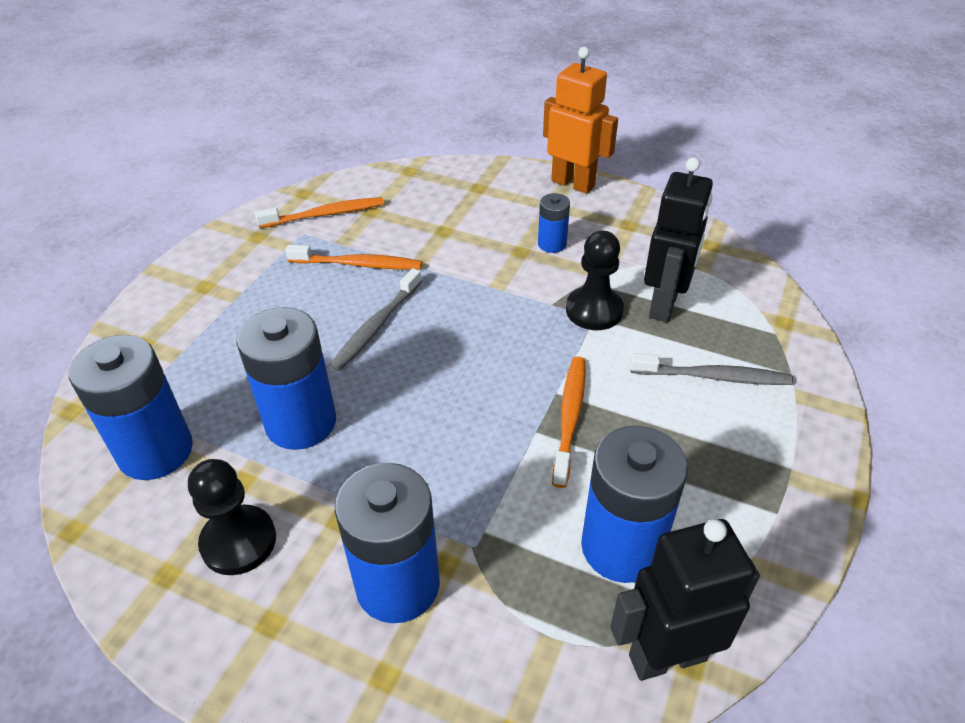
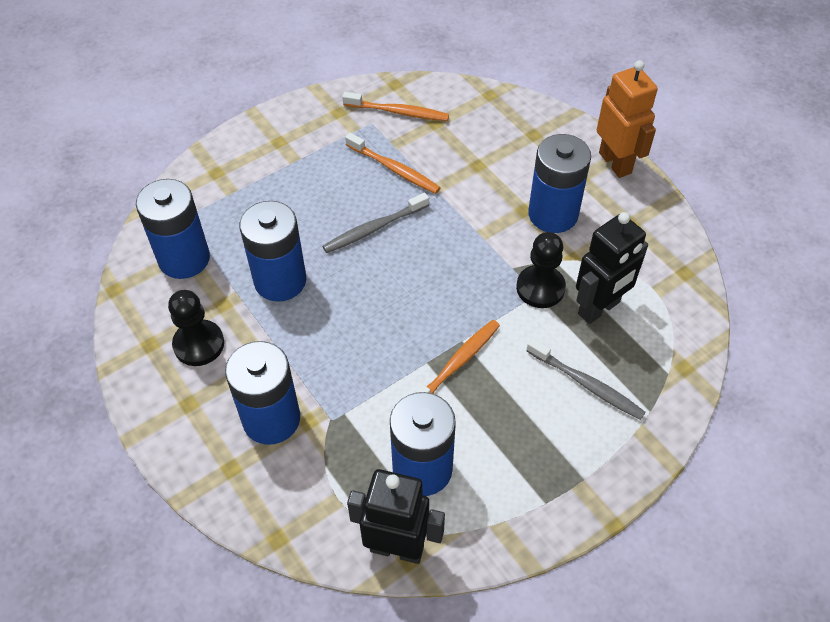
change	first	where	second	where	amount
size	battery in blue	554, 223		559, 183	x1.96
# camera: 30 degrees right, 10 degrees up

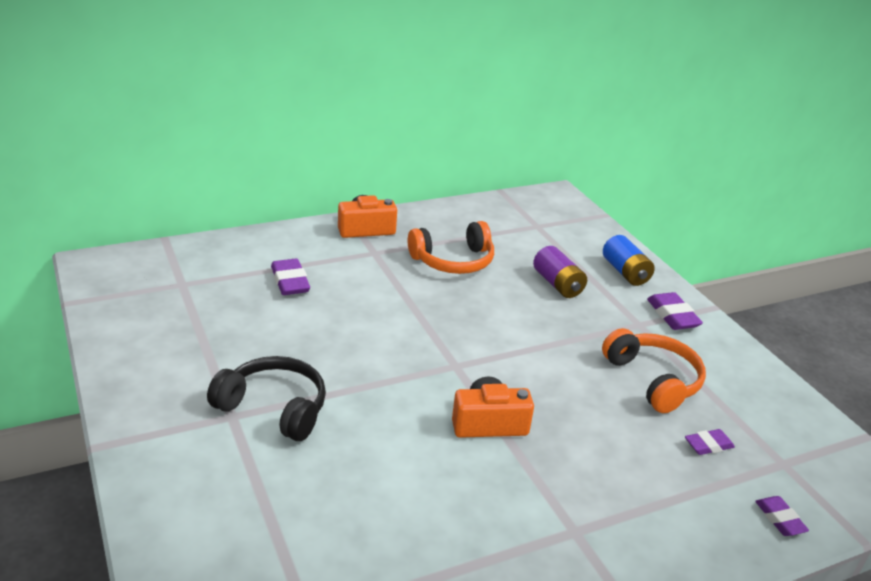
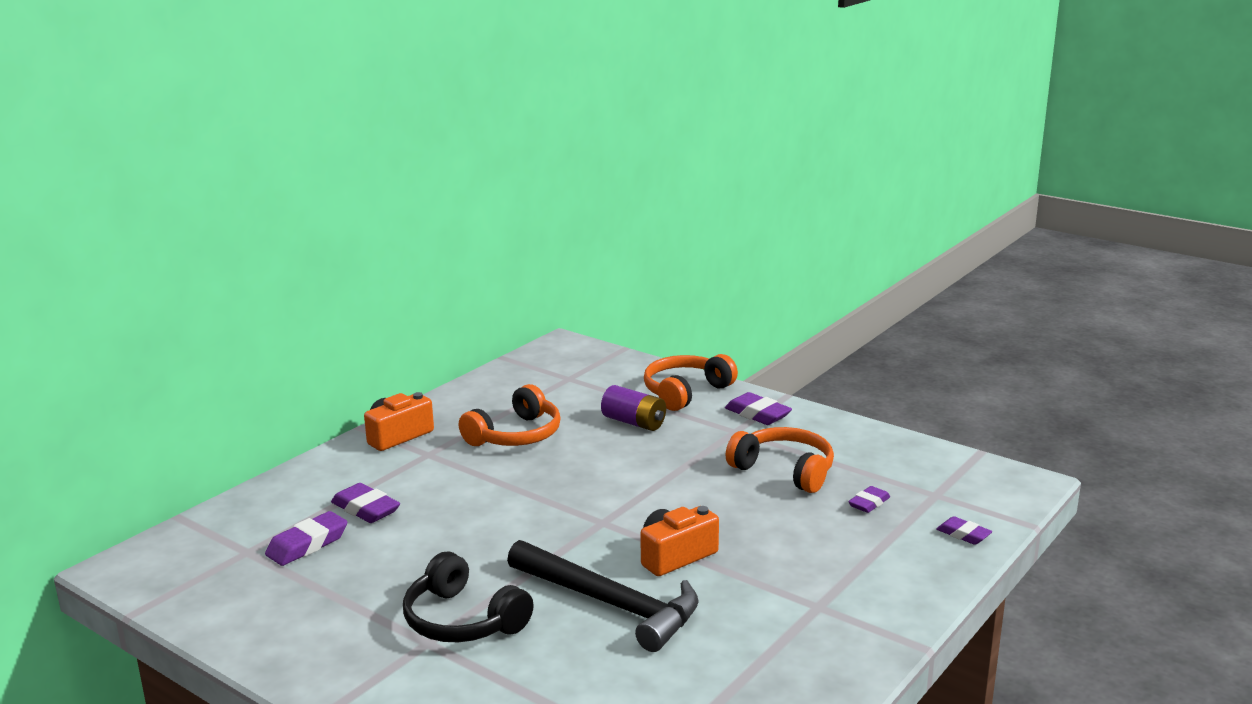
change	first	where	second	where	amount
spun	headphones in black	266, 398		468, 597	135 degrees counterclockwise
exchanged	battery in blue	629, 260	headphones in orange	691, 382	
appeared			eraser in purple	306, 538	
appeared			hammer in black	603, 596	
# camera: 25 degrees left, 10 degrees down

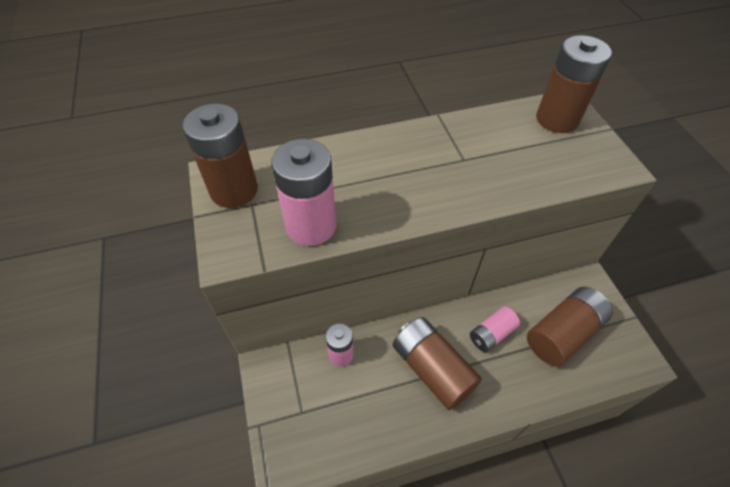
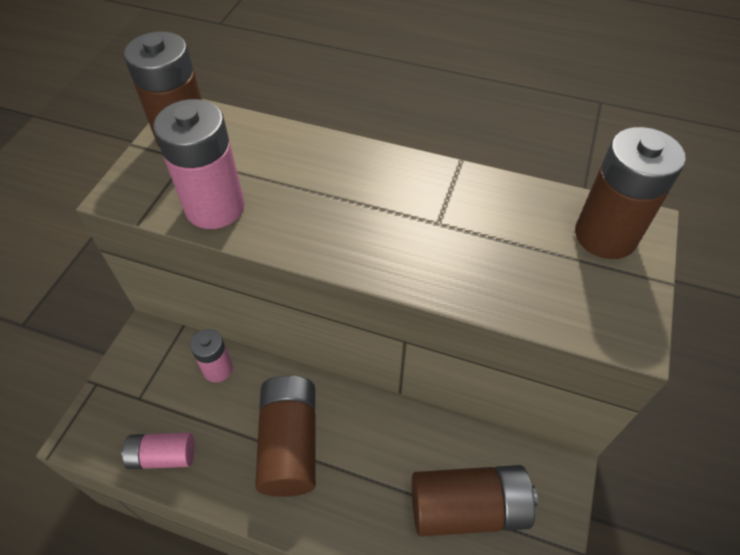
change	first	where	second	where	amount
relocated	battery in pink	495, 329		158, 450	
# camera: 35 degrees right, 0 degrees up

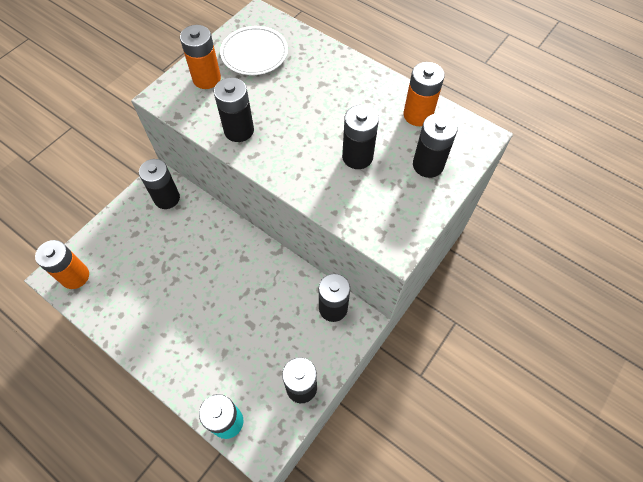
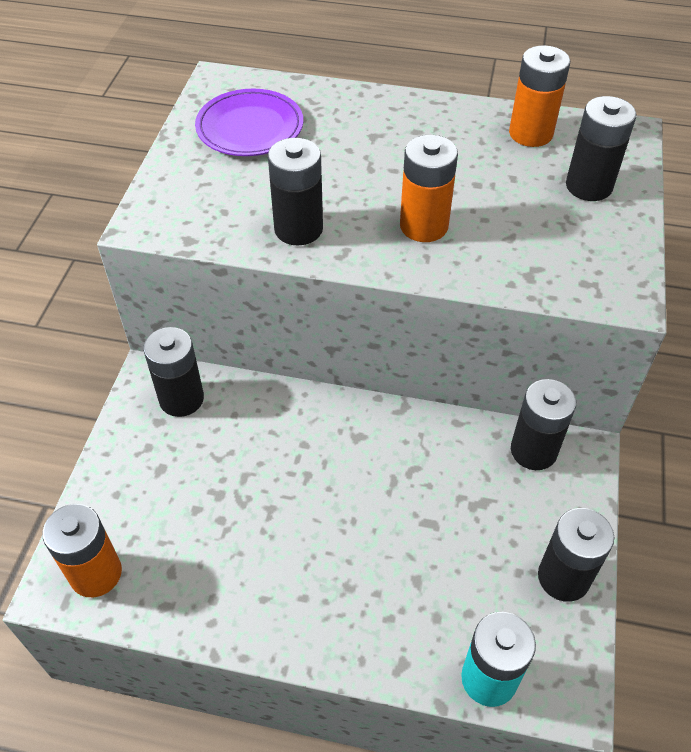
change	first	where	second	where	amount
relocated	battery in orange	200, 57		429, 188	
colour	plate in white	254, 50	plate in purple	249, 122	
missing	battery in black	360, 137			
# camera: 25 degrees left, 10 degrees down

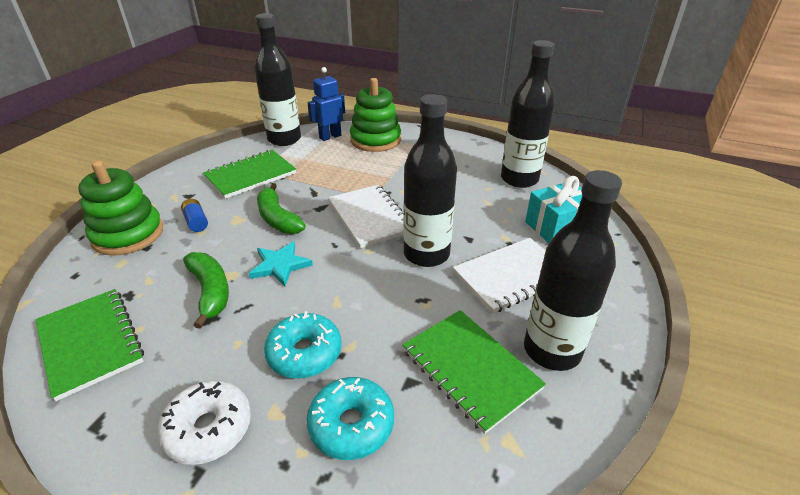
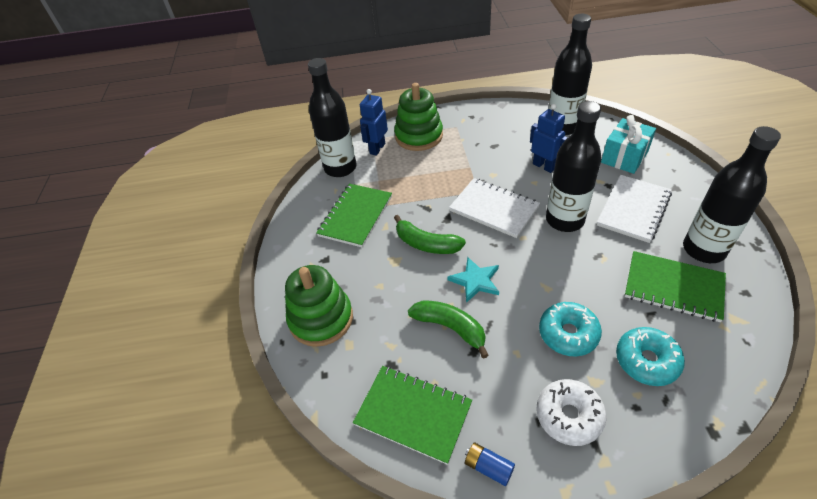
change	first	where	second	where	amount
relocated	battery in blue	194, 215		490, 464	
appeared			robot in blue	549, 138	
# camera: 25 degrees left, 10 degrees up

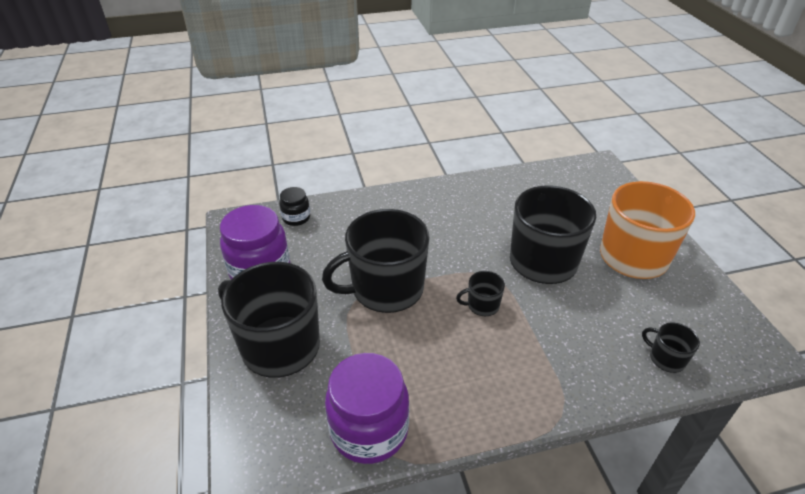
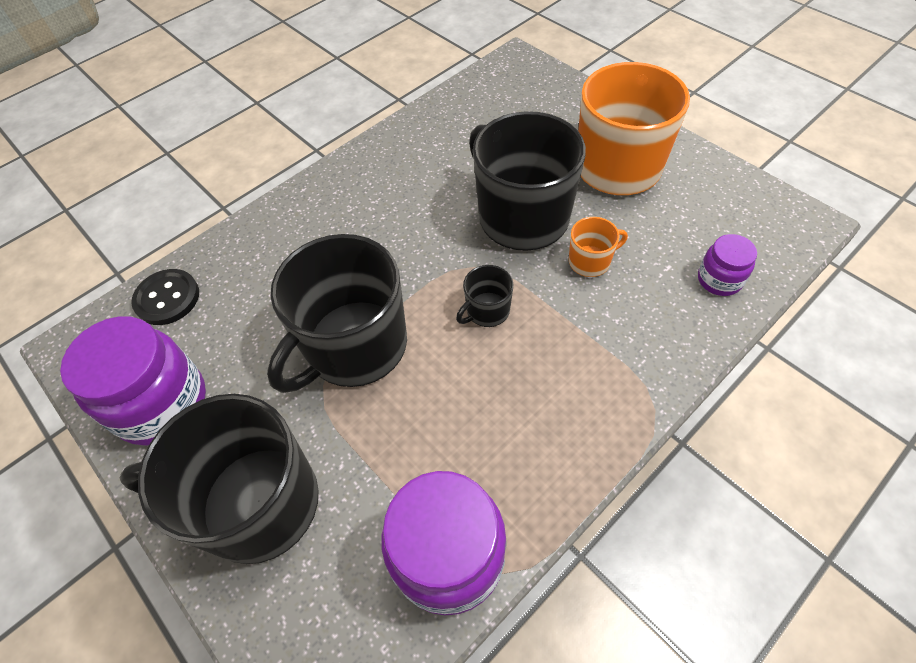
change	first	where	second	where	amount
exchanged	jar in black	294, 206	button in black	165, 297	
exchanged	mug in black	671, 347	jar in purple	727, 265	
appeared			mug in orange	598, 247	
# camera: 25 degrees left, 15 degrees up

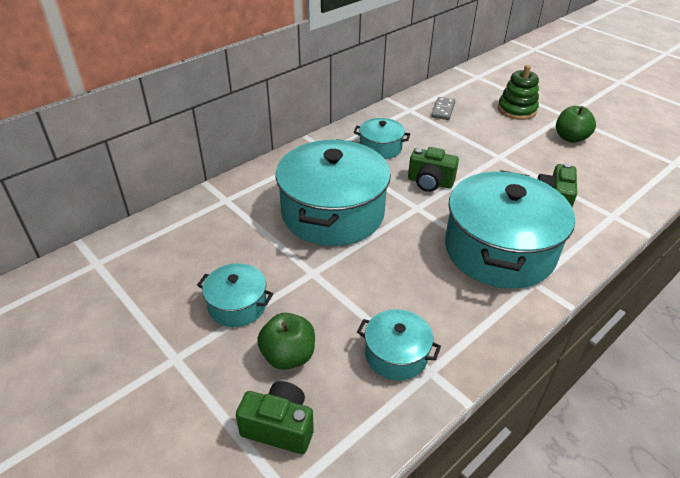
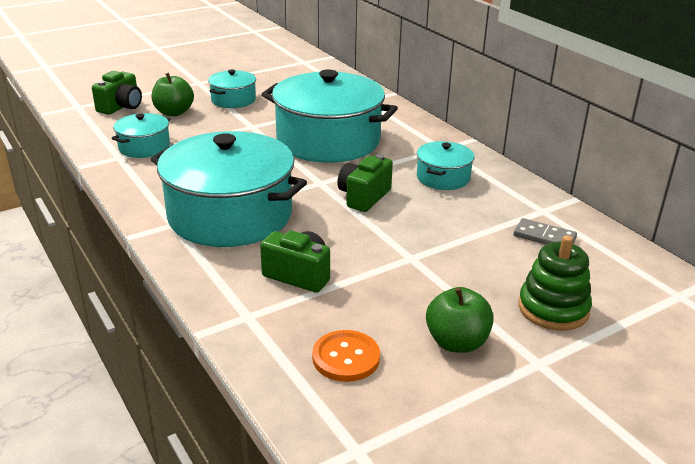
change	first	where	second	where	amount
appeared			button in orange	346, 356	
# camera: 100 degrees right, 10 degrees down

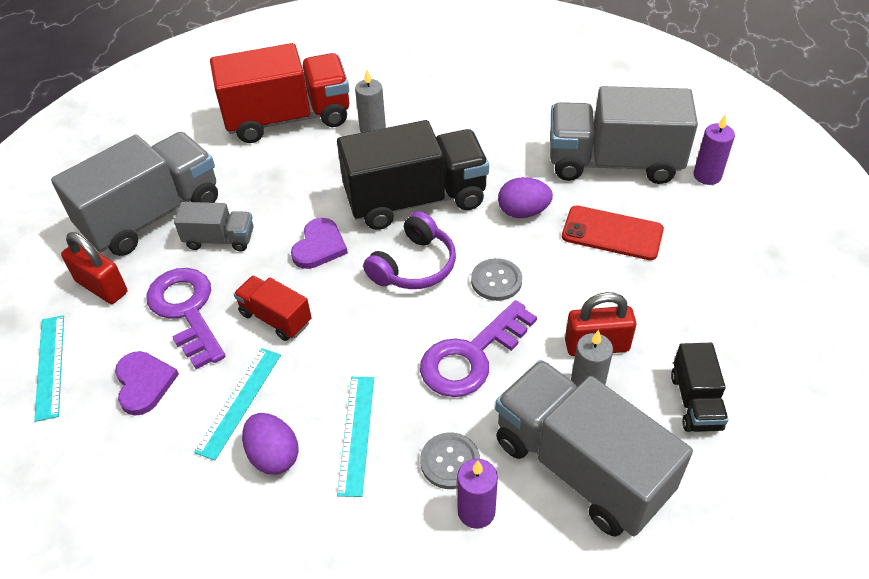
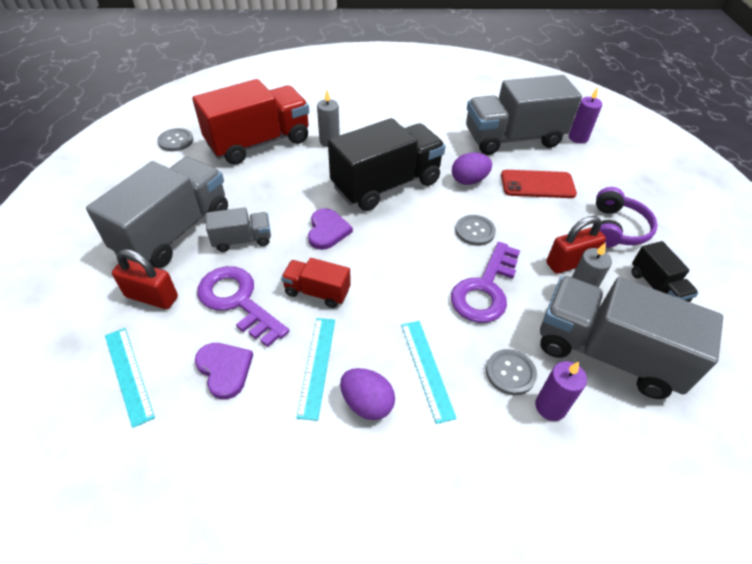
change	first	where	second	where	amount
relocated	headphones in purple	409, 250		627, 217	
appeared			button in grey	175, 140	
# camera: 20 degrees left, 0 degrees up

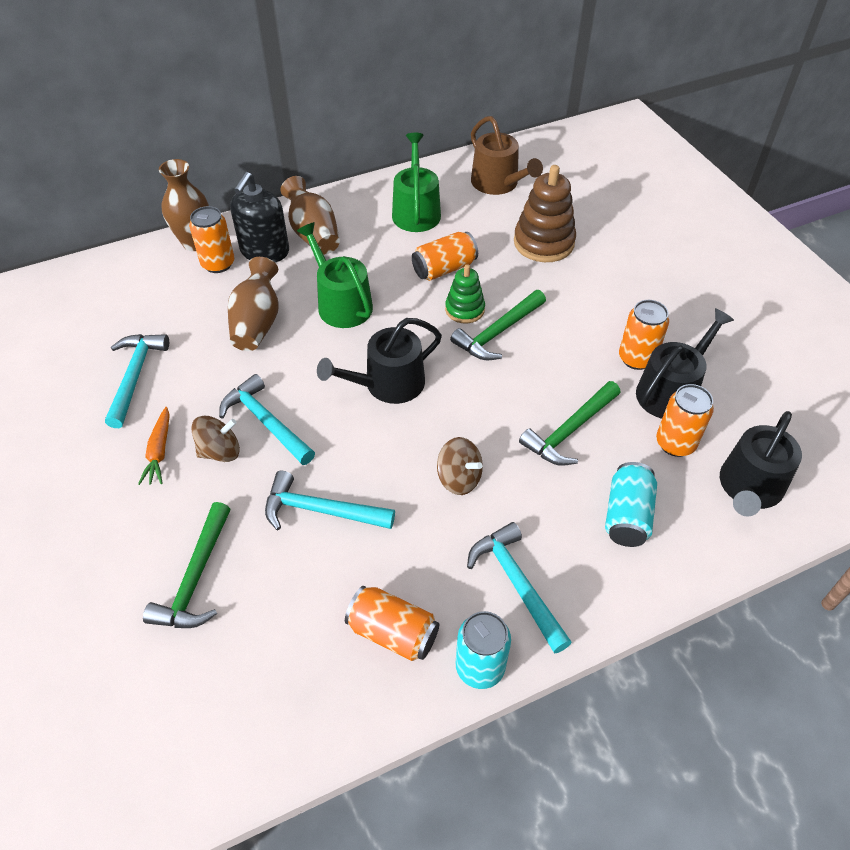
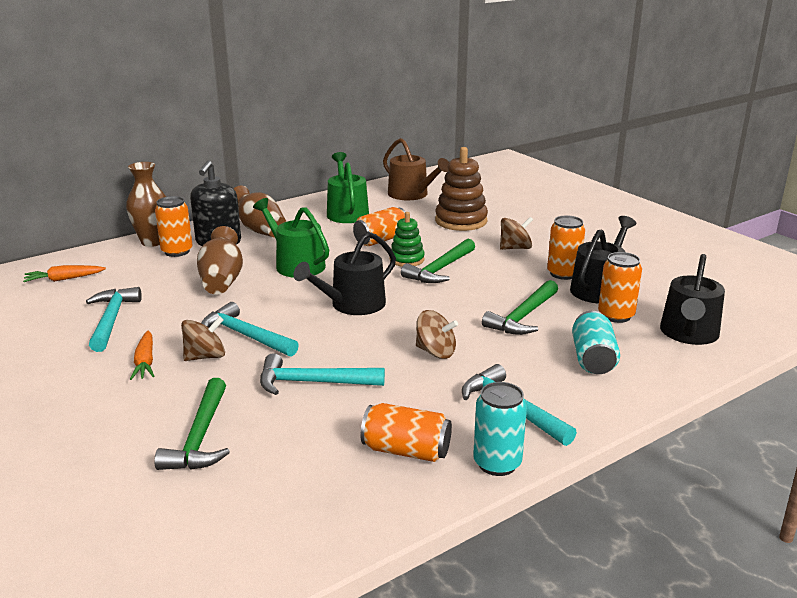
change	first	where	second	where	amount
appeared			carrot in orange	64, 273	
appeared			spinning top in brown	516, 233	
# camera: 10 degrees left, 25 degrees down

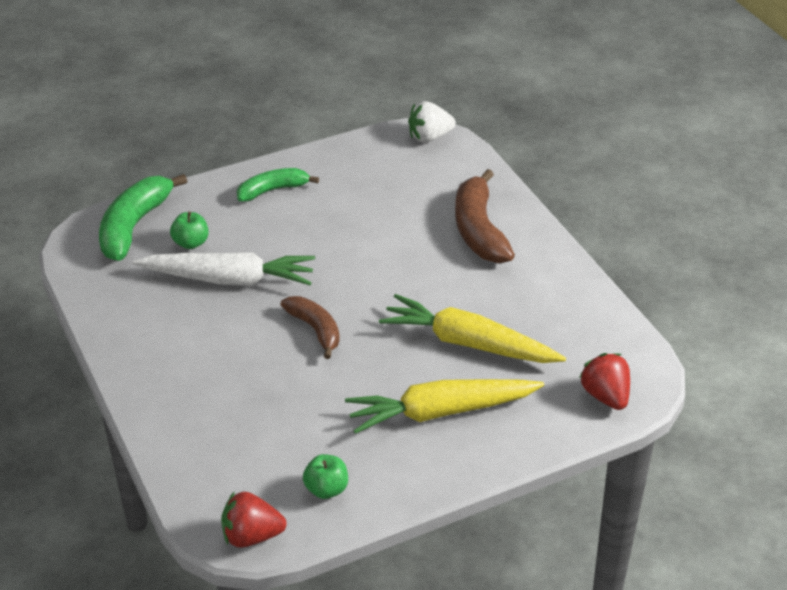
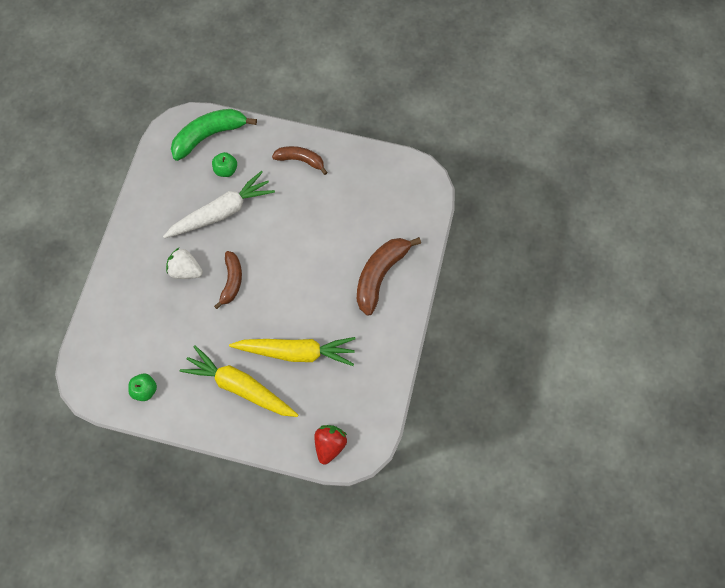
change	first	where	second	where	amount
spun	carrot in white	224, 269		219, 204	75 degrees counterclockwise
missing	strawberry in red	253, 519			
colour	banana in green	278, 185	banana in brown	300, 160	
spun	carrot in yellow	472, 328		292, 351	120 degrees clockwise
relocated	strawberry in white	432, 122		184, 263	
# camera: 40 degrees right, 30 degrees up

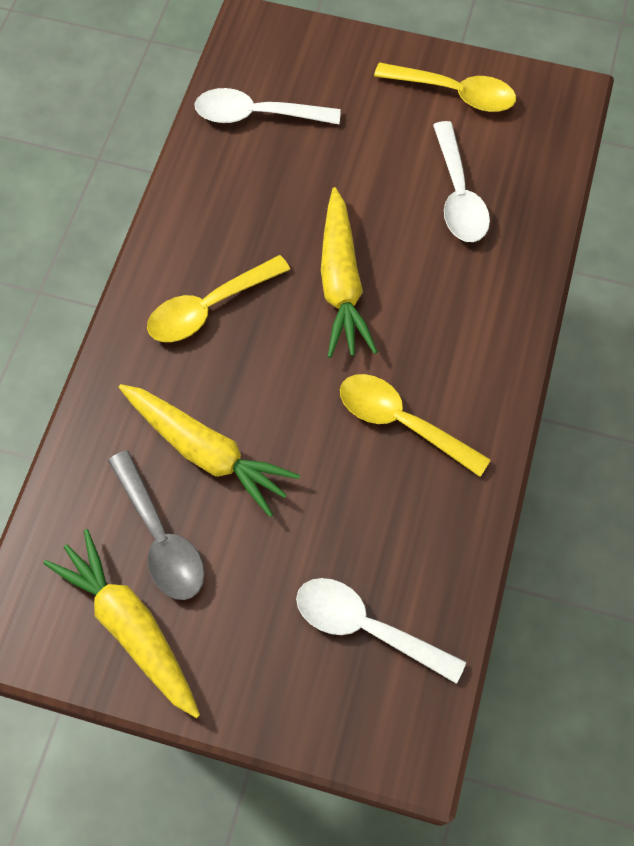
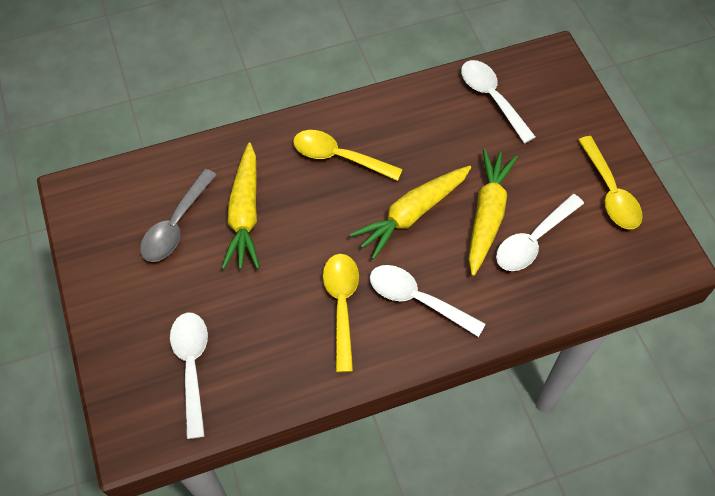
change	first	where	second	where	amount
relocated	carrot in yellow	121, 623		493, 212	
appeared			spoon in white	427, 301	
# camera: 55 degrees right, 5 degrees down

